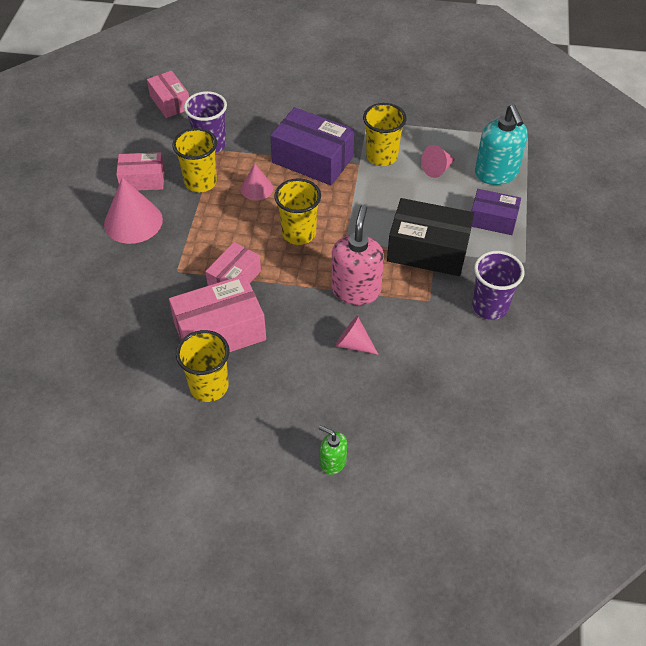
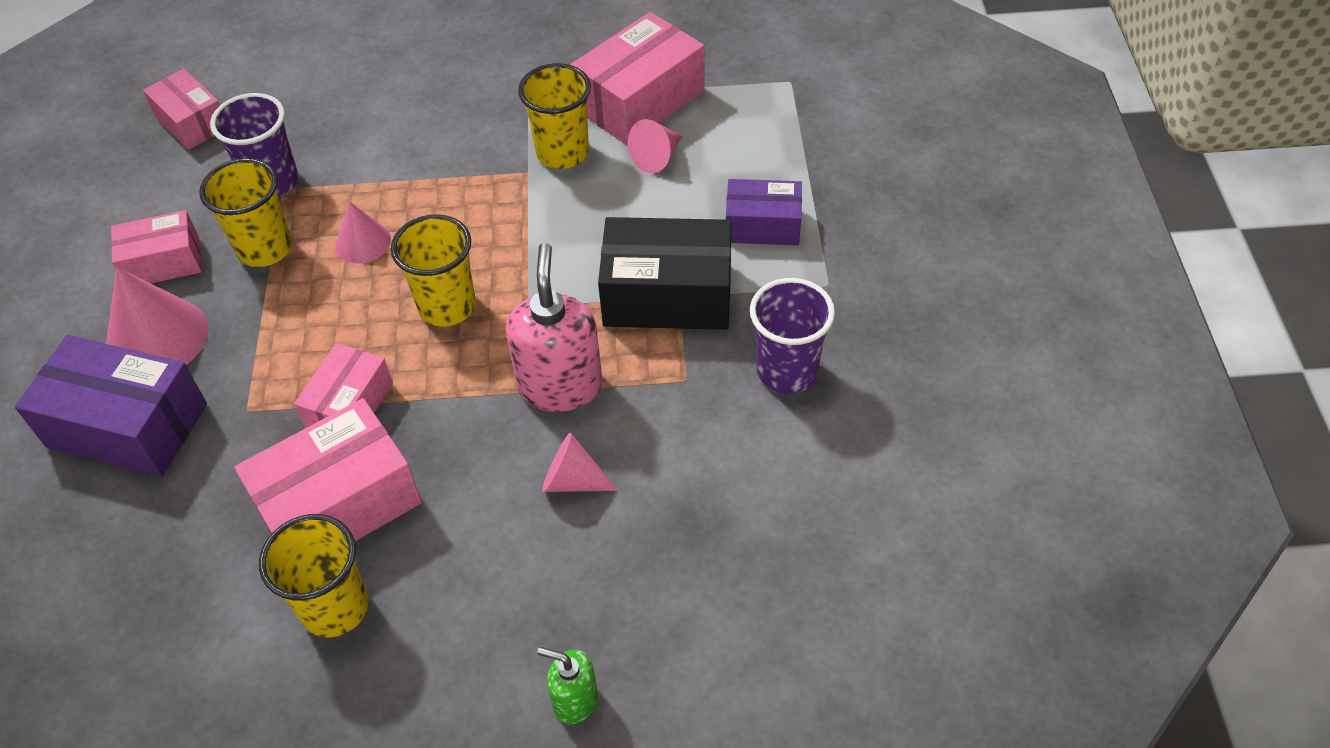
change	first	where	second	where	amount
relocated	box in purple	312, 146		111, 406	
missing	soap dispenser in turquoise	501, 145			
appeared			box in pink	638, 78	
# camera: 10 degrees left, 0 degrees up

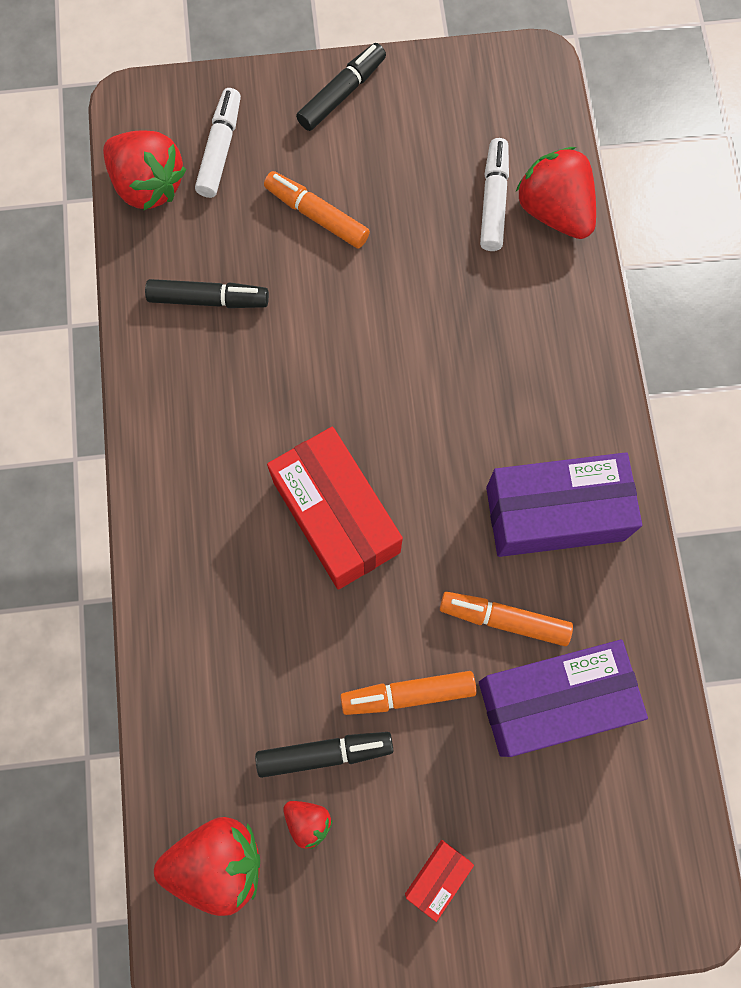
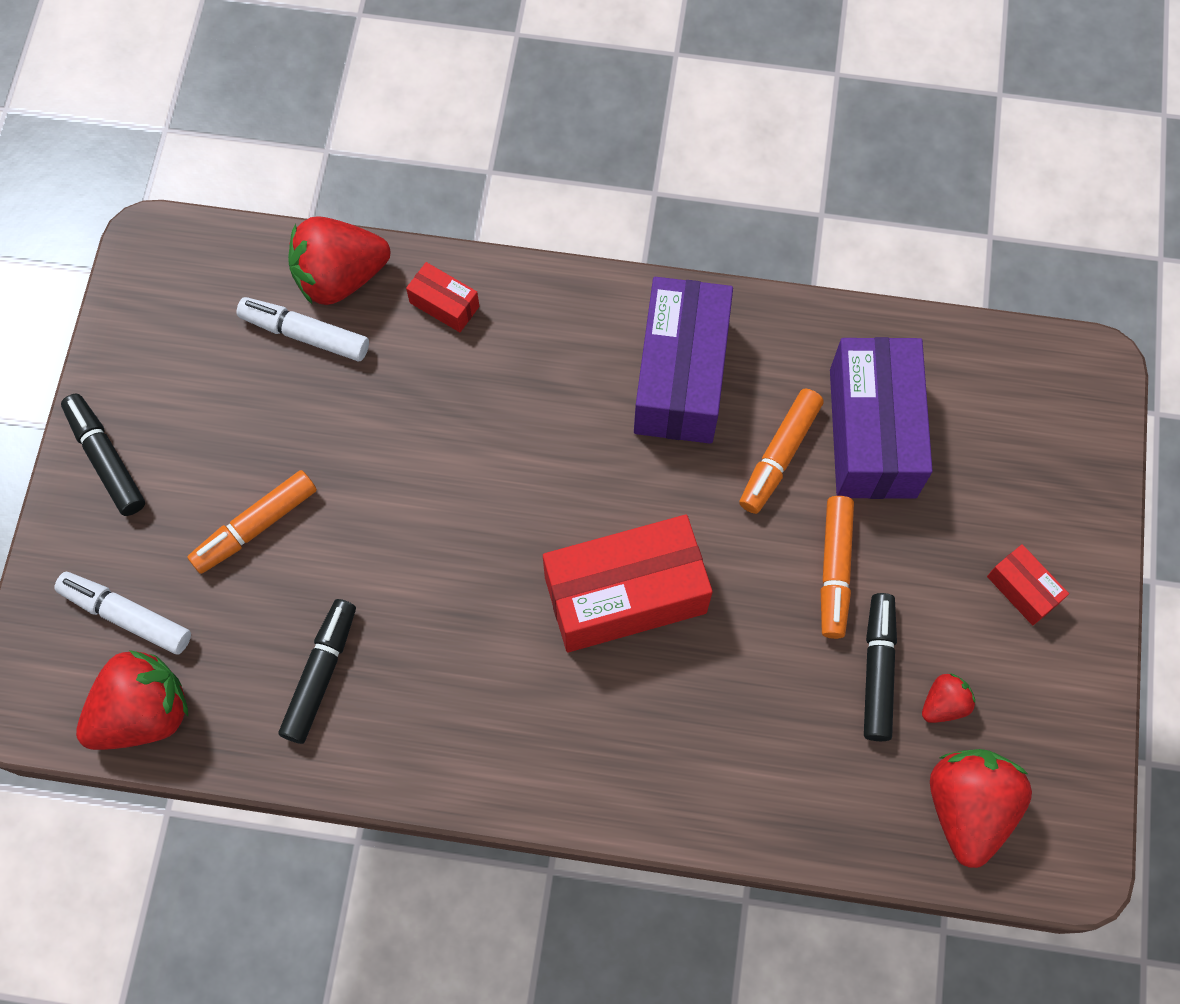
change	first	where	second	where	amount
appeared			box in red	442, 297	
# camera: 75 degrees left, 5 degrees down

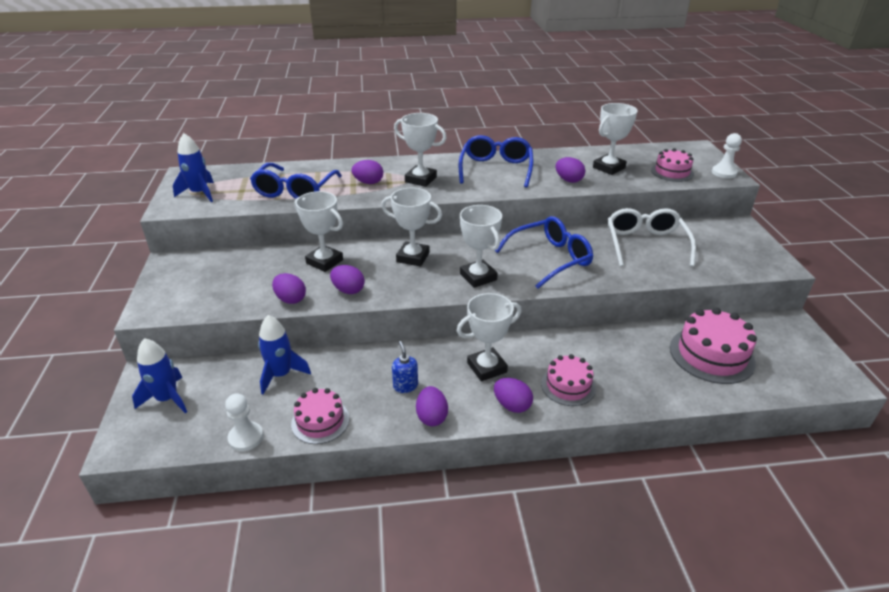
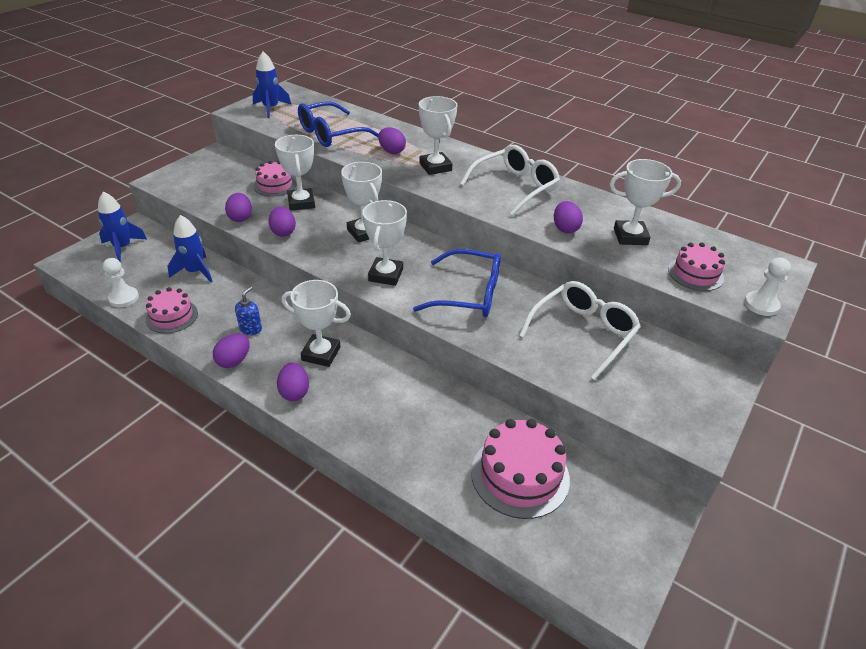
change	first	where	second	where	amount
colour	glasses in blue	496, 161	glasses in white	510, 180	
relocated	cake in pink	568, 380		275, 179	
# camera: 40 degrees right, 5 degrees up

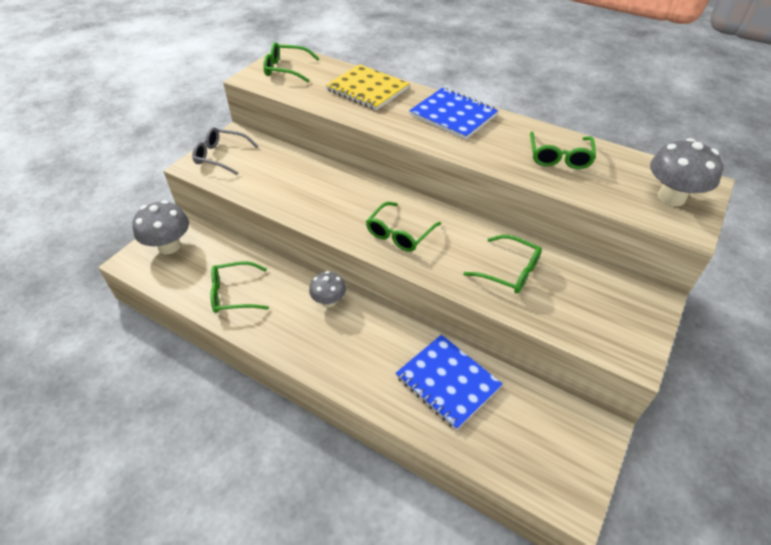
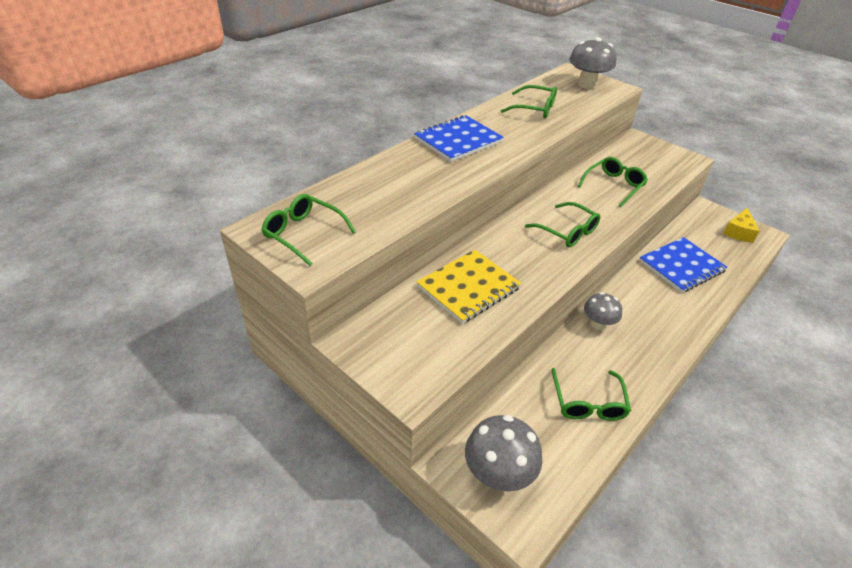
change	first	where	second	where	amount
missing	glasses in grey	225, 151			
spun	glasses in green	291, 62		308, 230	105 degrees clockwise
relocated	notebook in yellow	367, 87		469, 287	
appeared			cheese in yellow	741, 225	
# camera: 80 degrees left, 5 degrees down

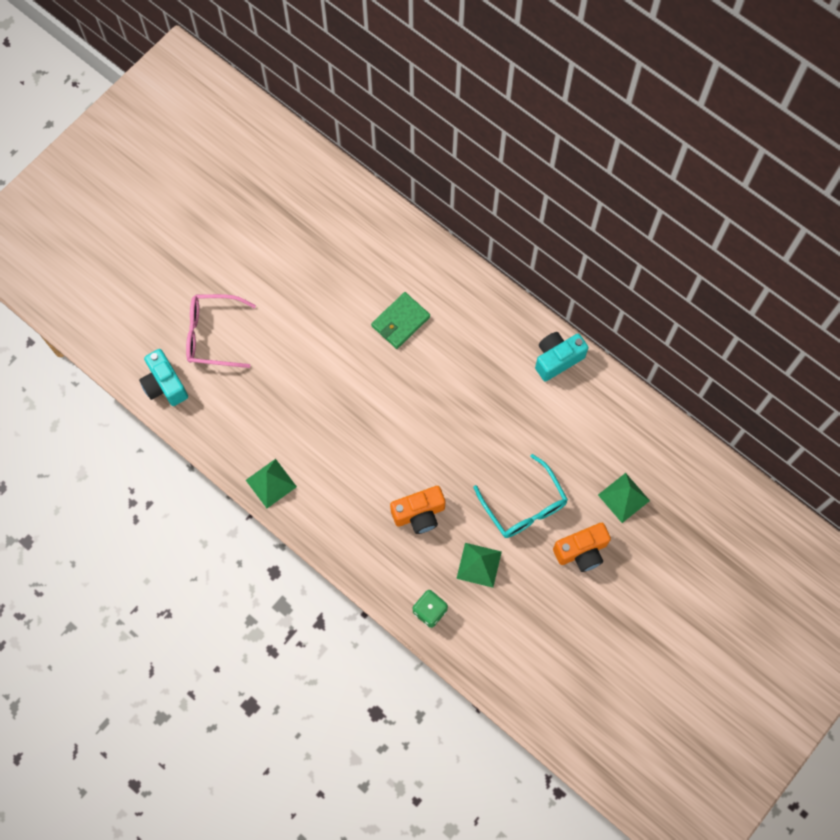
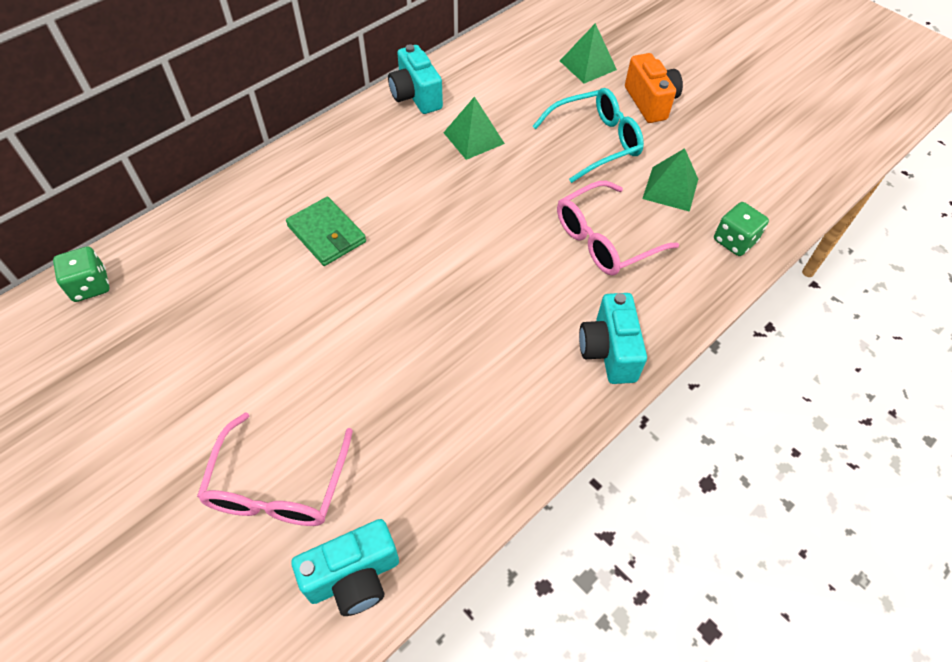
change	first	where	second	where	amount
relocated	pyramid in green	271, 483		474, 128	
exchanged	camera in orange	417, 510	glasses in pink	618, 228	
appeared			dice in green	81, 274	
appeared			camera in turquoise	613, 338	
# camera: 85 degrees left, 15 degrees down

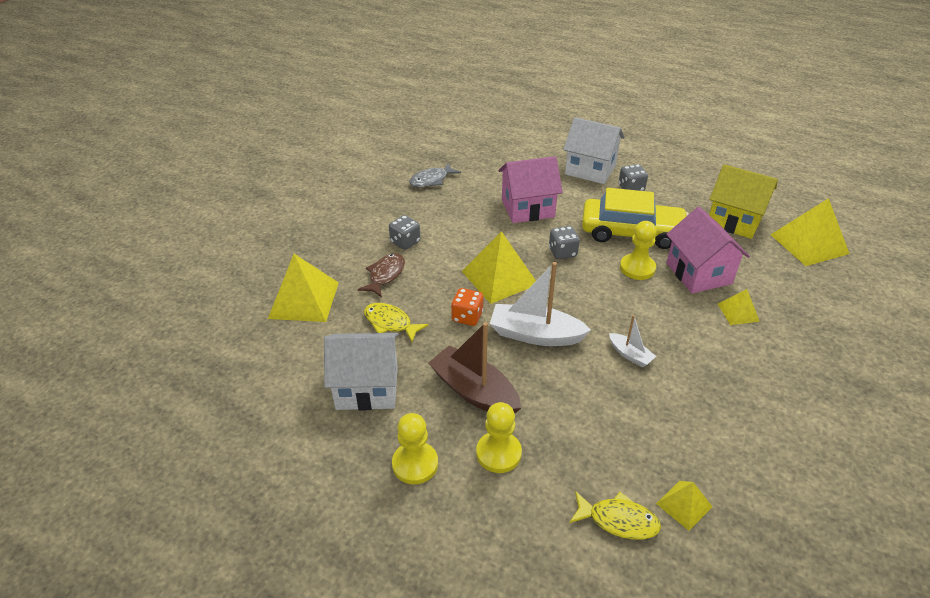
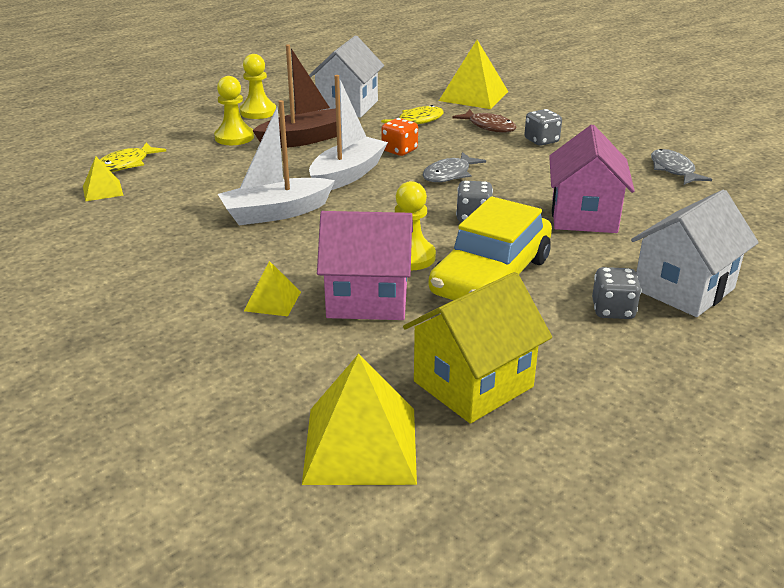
change	first	where	second	where	amount
exchanged	pyramid in yellow	499, 267	fish in grey	454, 167	
size	boat in white	632, 341		276, 162	x1.94
# camera: 110 degrees right, 10 degrees down

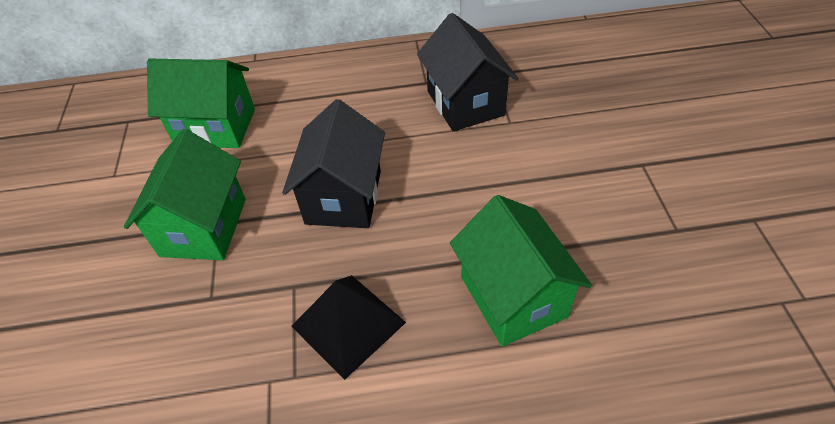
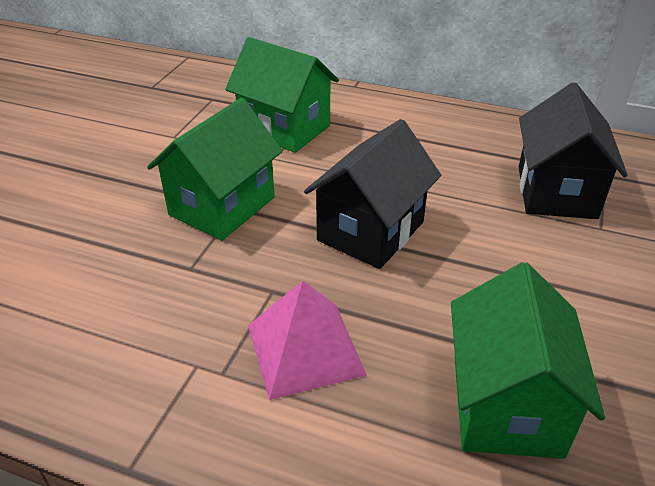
change	first	where	second	where	amount
colour	pyramid in black	348, 327	pyramid in pink	307, 340	
# camera: 25 degrees right, 10 degrees down

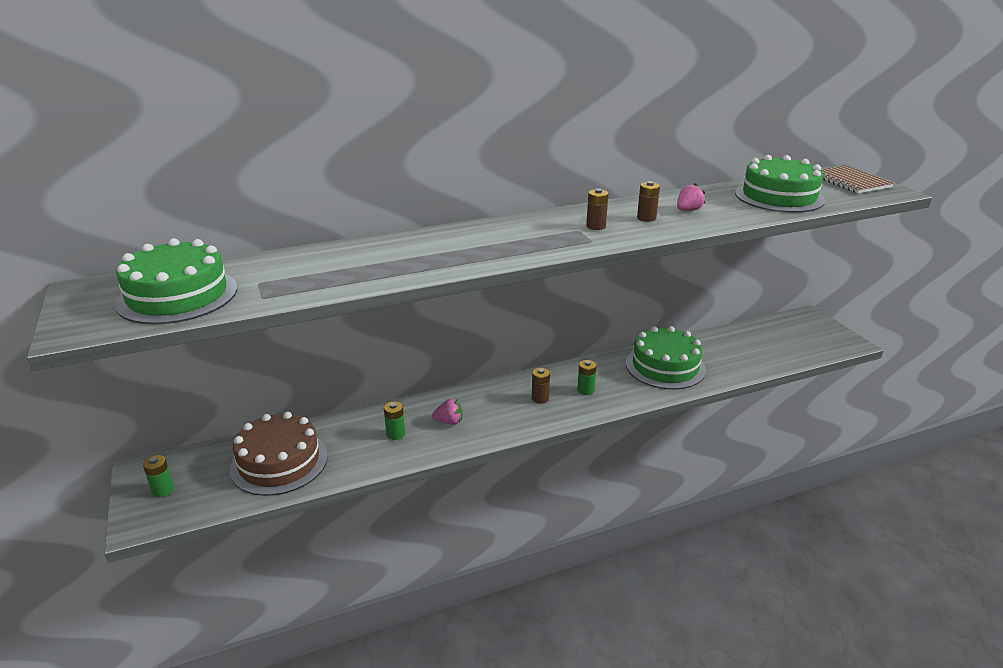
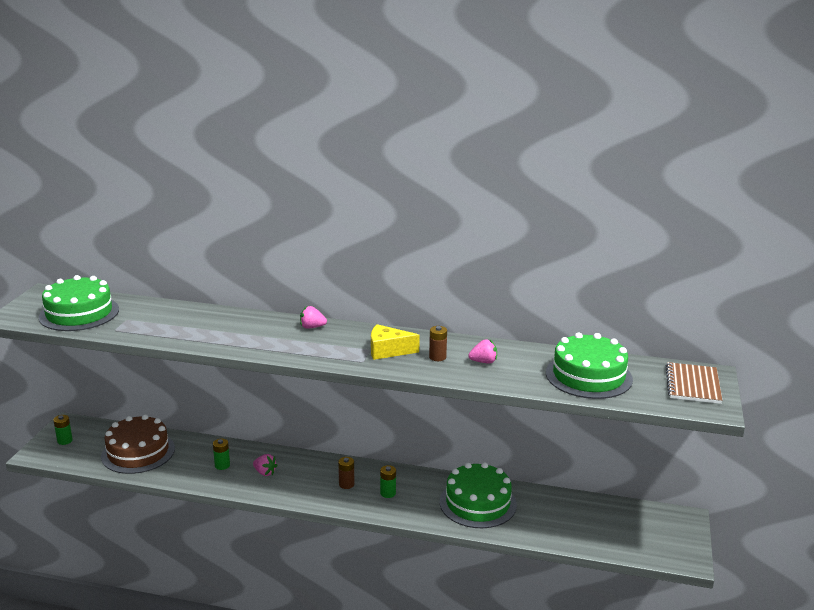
change	first	where	second	where	amount
exchanged	battery in brown	597, 209	cheese in yellow	395, 342	
appeared			strawberry in pink	313, 317	
# camera: 35 degrees right, 5 degrees down

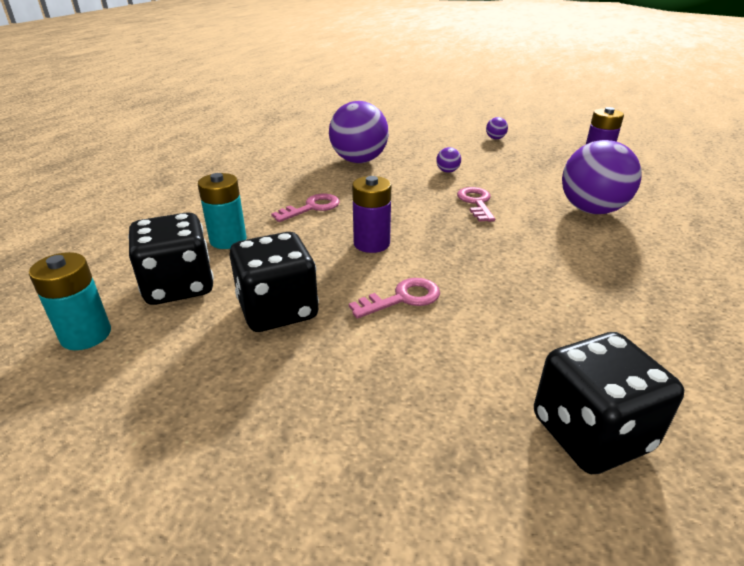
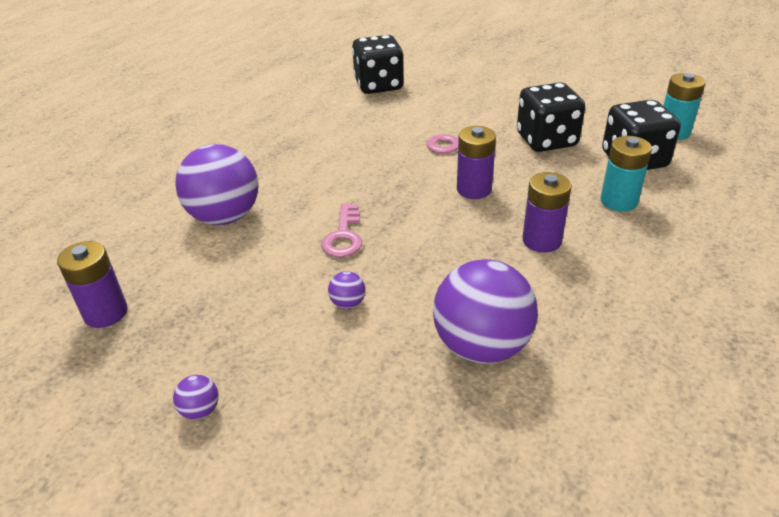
change	first	where	second	where	amount
exchanged	key in pink	305, 207	battery in purple	547, 212	
# camera: 170 degrees left, 5 degrees up

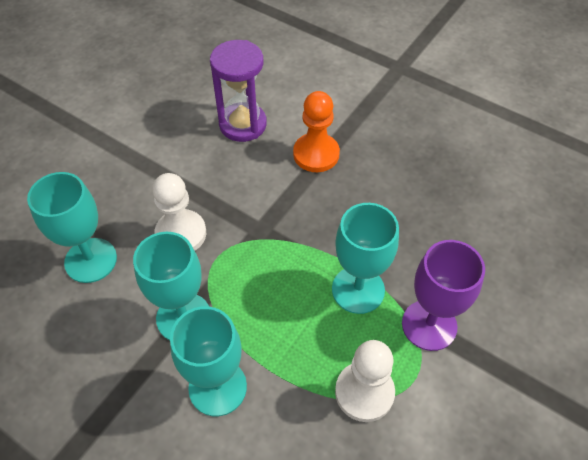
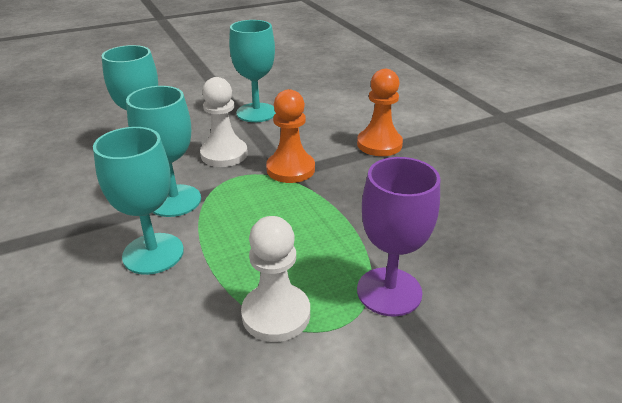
change	first	where	second	where	amount
missing	hourglass in purple	238, 91			
relocated	goblet in turquoise	365, 258		252, 71	
appeared			pawn in orange	290, 136	
# camera: 30 degrees right, 20 degrees down

